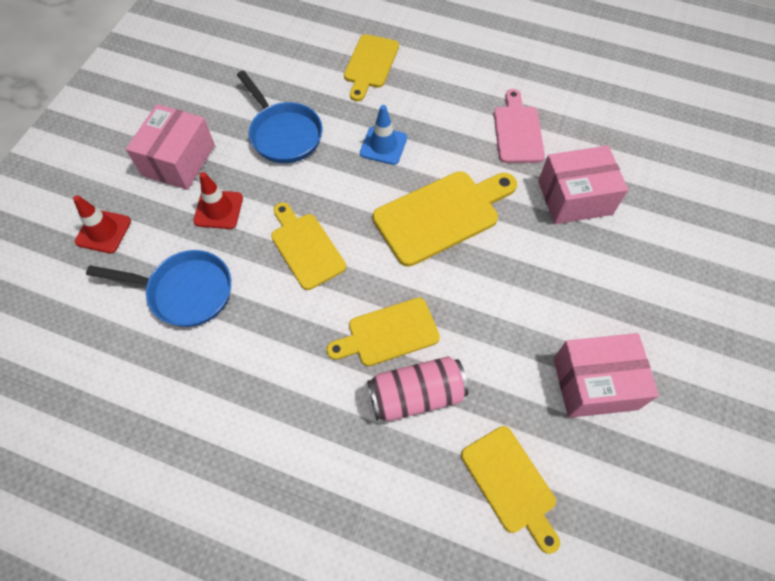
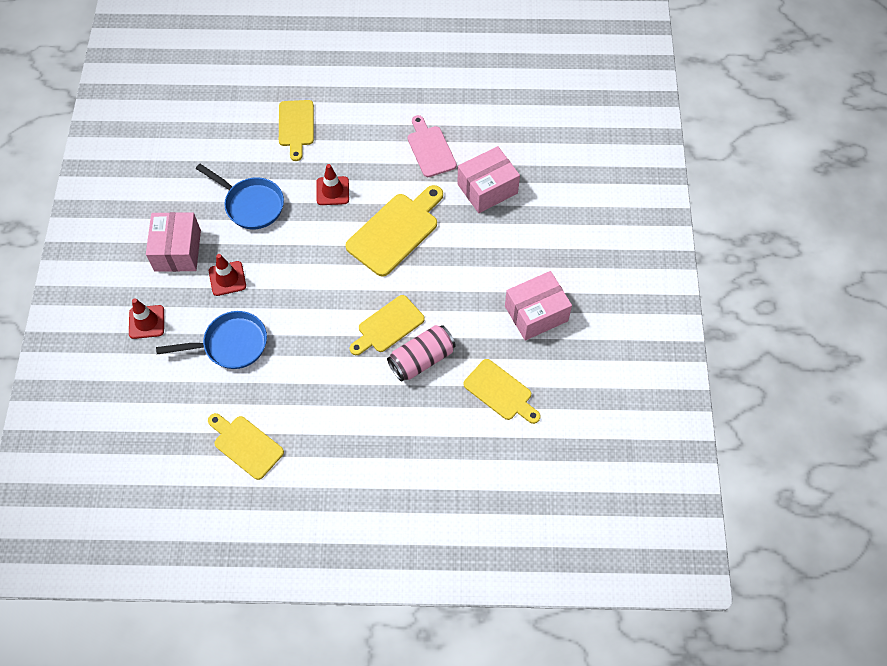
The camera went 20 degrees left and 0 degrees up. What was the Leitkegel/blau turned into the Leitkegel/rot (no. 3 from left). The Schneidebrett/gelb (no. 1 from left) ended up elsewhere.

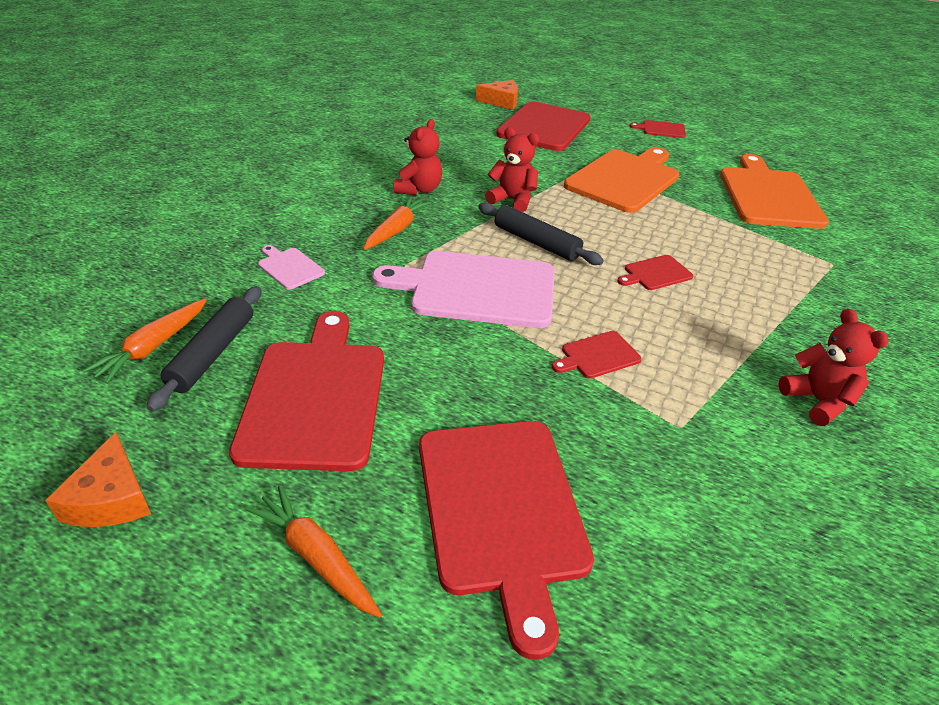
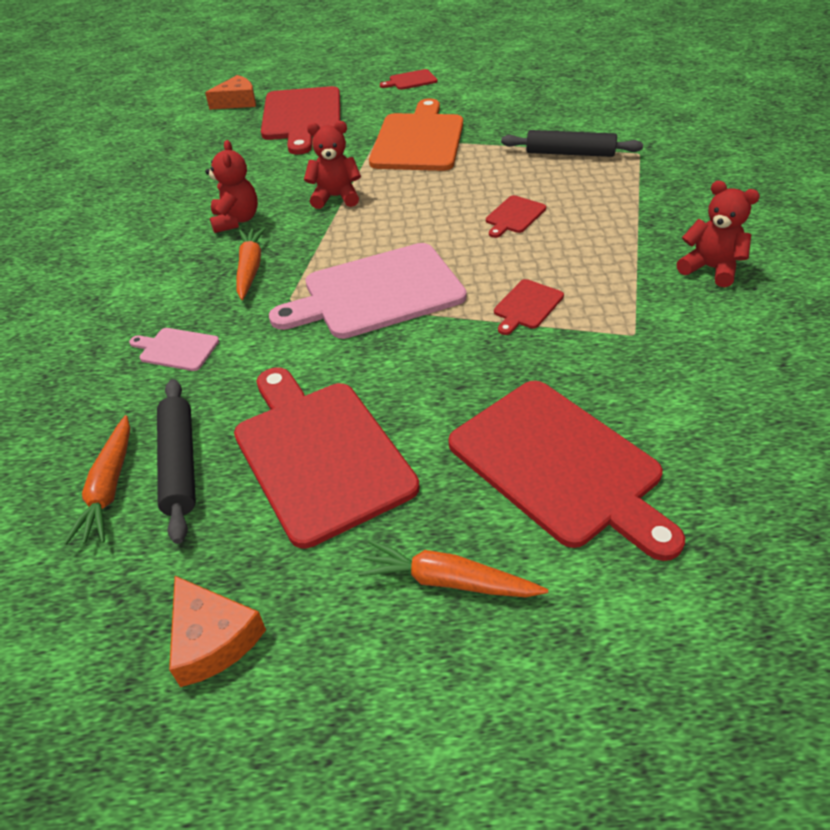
The camera went 25 degrees left and 5 degrees up. The second view lost the Schneidebrett/orange (no. 2 from left). The Nudelholz/schwarz (no. 2 from left) ended up elsewhere.

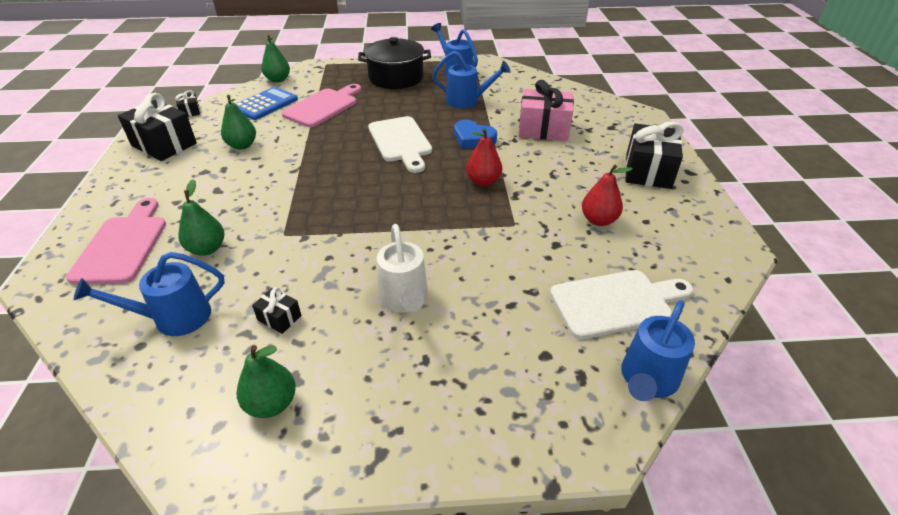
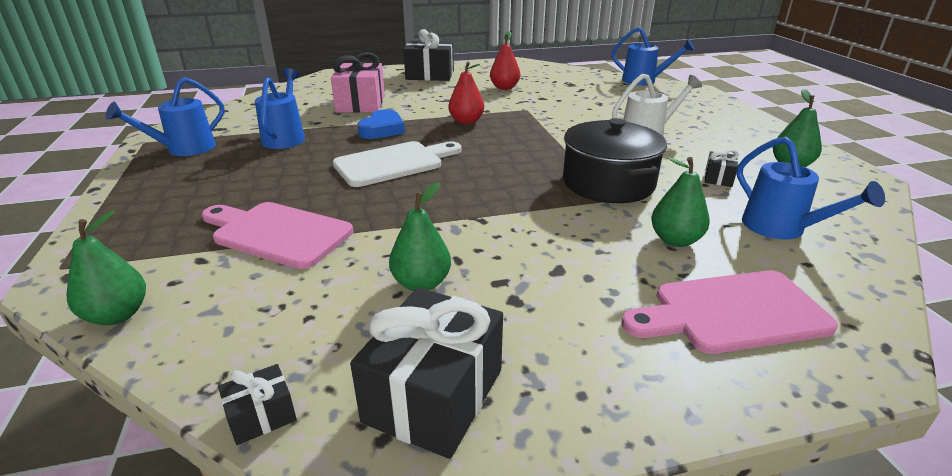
The camera went 100 degrees left and 10 degrees down. The Kochtopf/schwarz ended up elsewhere. The second view lost the Taschenrechner/blau. The second view lost the Schneidebrett/weiß (no. 2 from left).

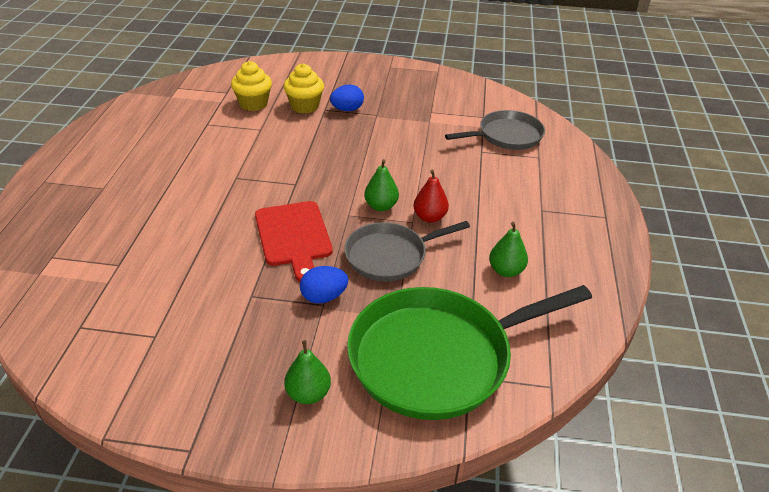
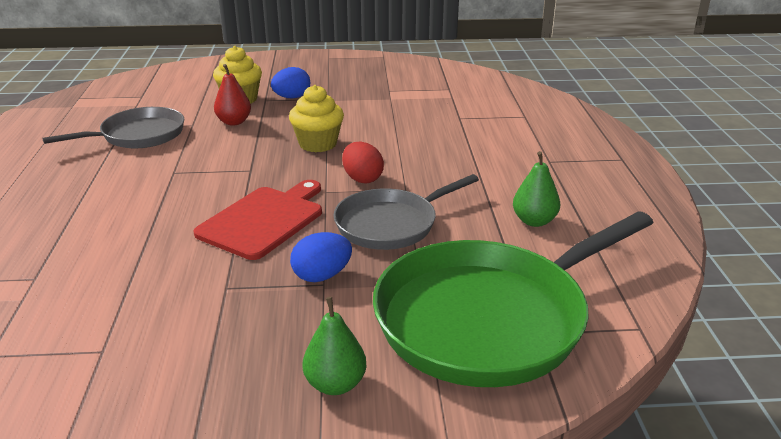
The camera went 10 degrees left and 10 degrees down. The Muffin/gelb (no. 1 from left in the first image) ended up elsewhere. The Pfanne/grau (no. 2 from left in the first image) ended up elsewhere. Where the Birne/grün (no. 2 from left) stood, the Ei/rot came to stand. The Birne/rot ended up elsewhere. The Schneidebrett/rot ended up facing another way, 120 degrees counterclockwise from before.

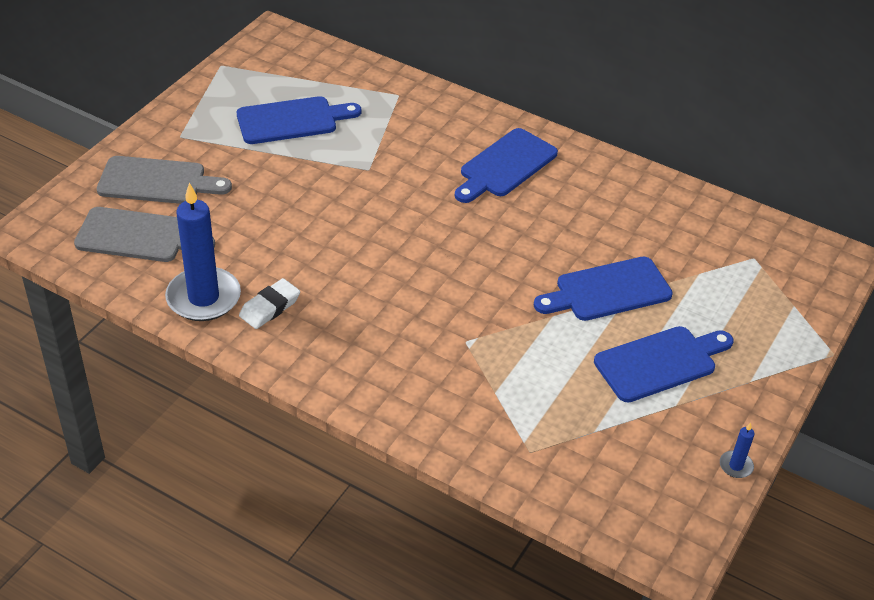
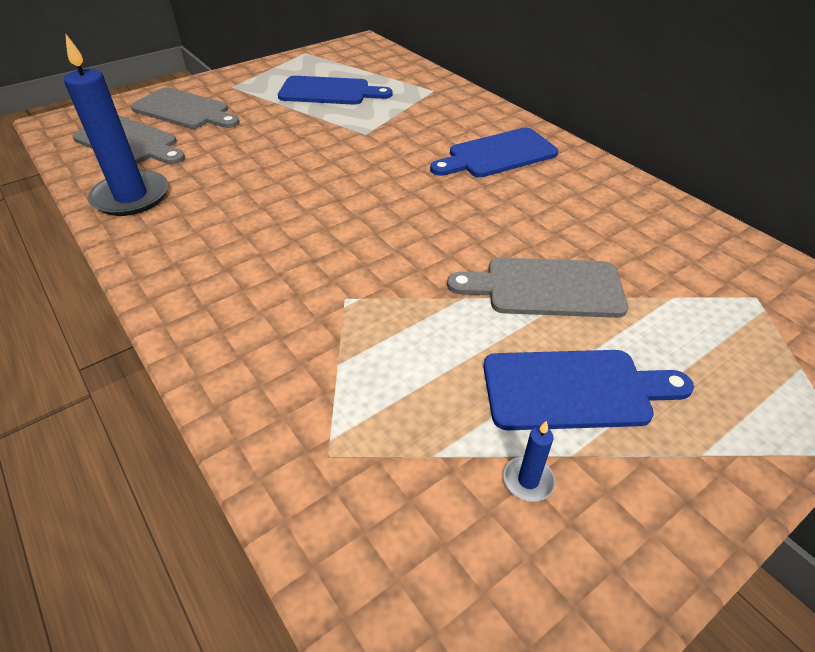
The camera went 25 degrees right and 0 degrees up. What was the Schneidebrett/blau (no. 3 from left) turned into the Schneidebrett/grau (no. 3 from left). The second view lost the Radiergummi/weiß. The Kerze/blau (no. 2 from left) ended up elsewhere.

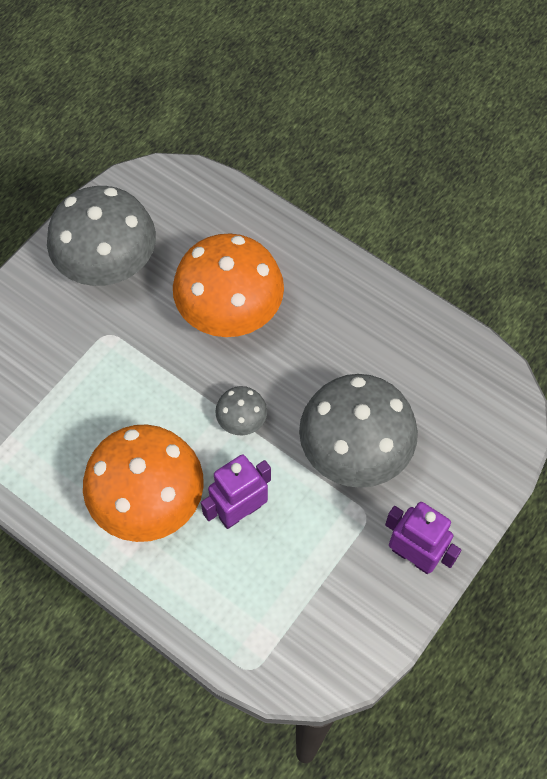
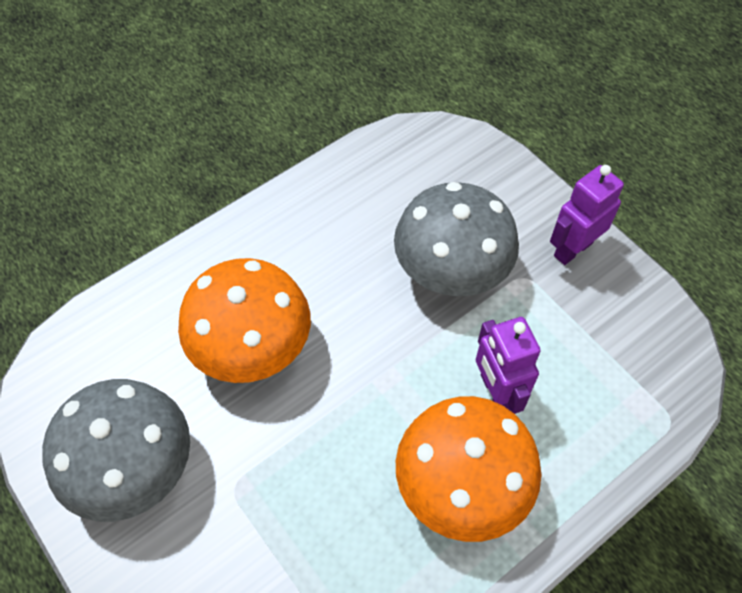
The camera went 75 degrees left and 5 degrees down. The second view lost the Pilz/grau (no. 2 from left).

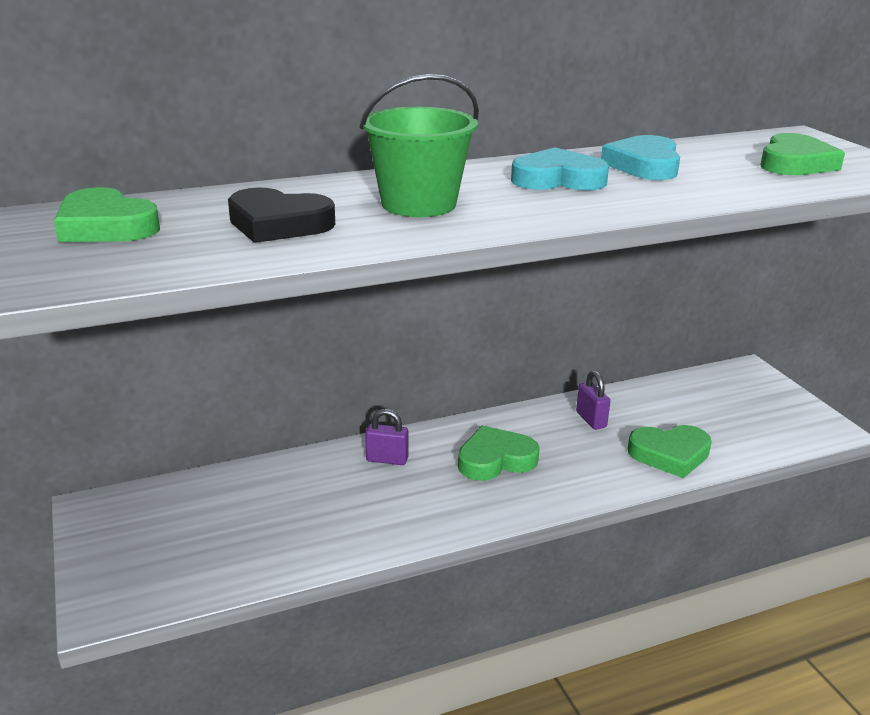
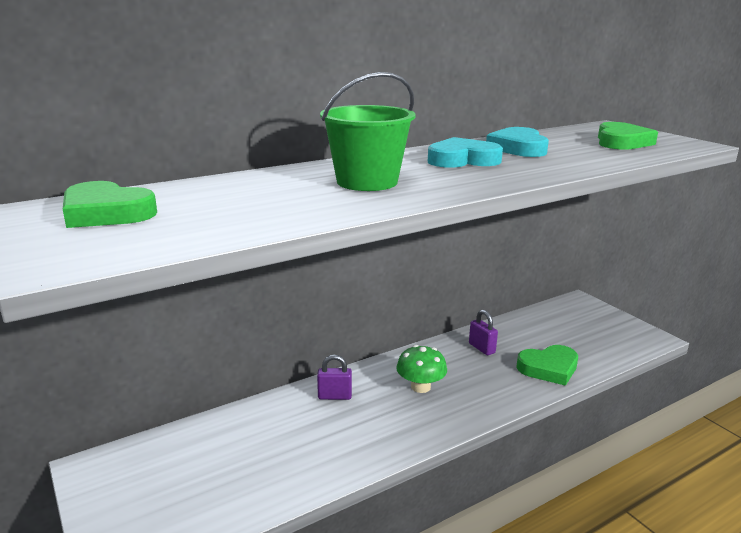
The camera went 10 degrees left and 5 degrees down. The second view lost the Herz/schwarz. Where the Herz/grün (no. 2 from left) stood, the Pilz/grün came to stand.

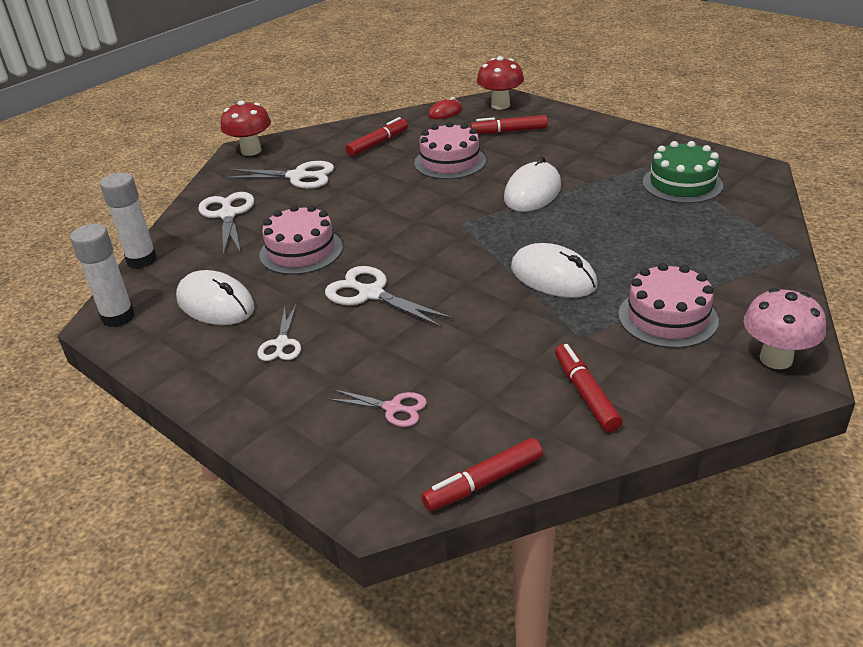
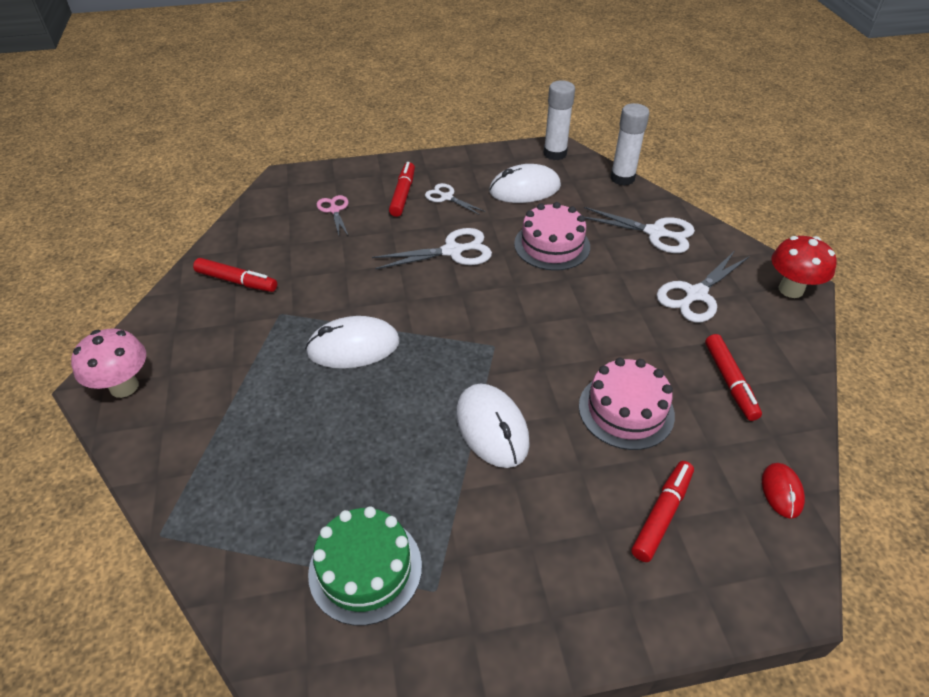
The camera went 125 degrees right and 10 degrees up. The second view lost the Pilz/rot (no. 2 from left). The second view lost the Kuchen/rosa (no. 3 from left). The Schere/rosa ended up facing another way, 105 degrees clockwise from before. The Filzstift/rot (no. 2 from left) ended up elsewhere.

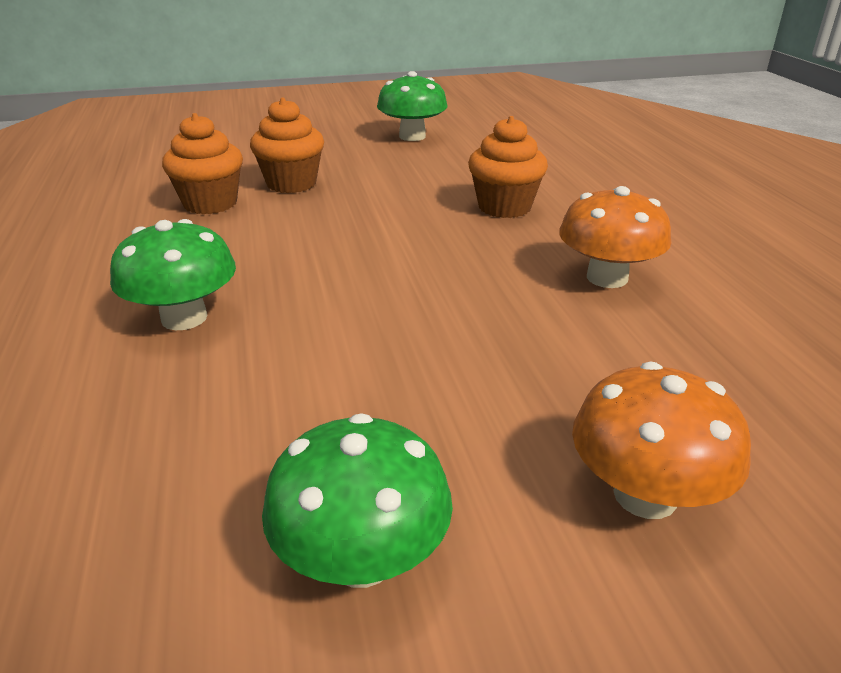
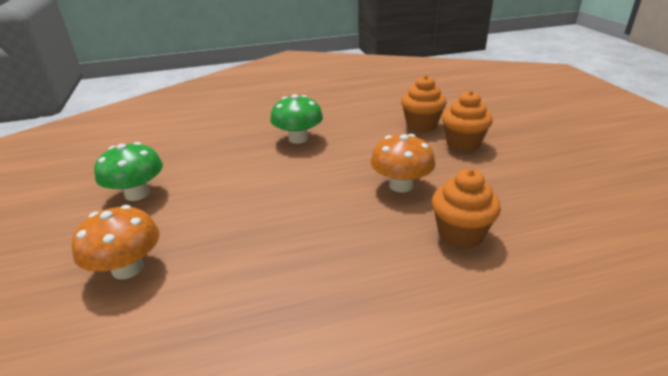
The camera went 90 degrees right and 0 degrees up. The second view lost the Pilz/grün (no. 3 from left). The Pilz/orange (no. 1 from left in the first image) ended up elsewhere.

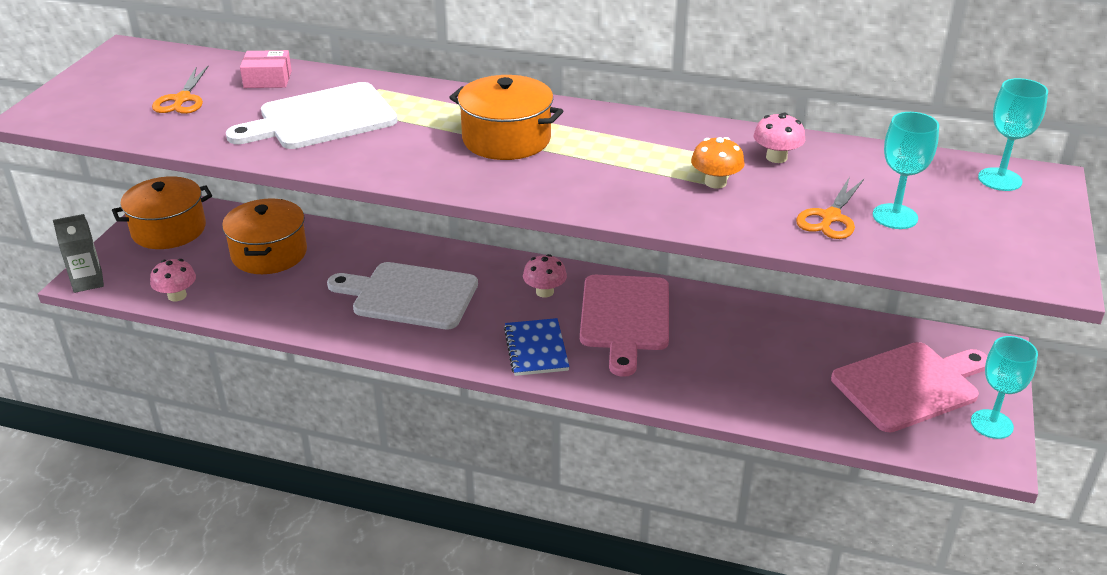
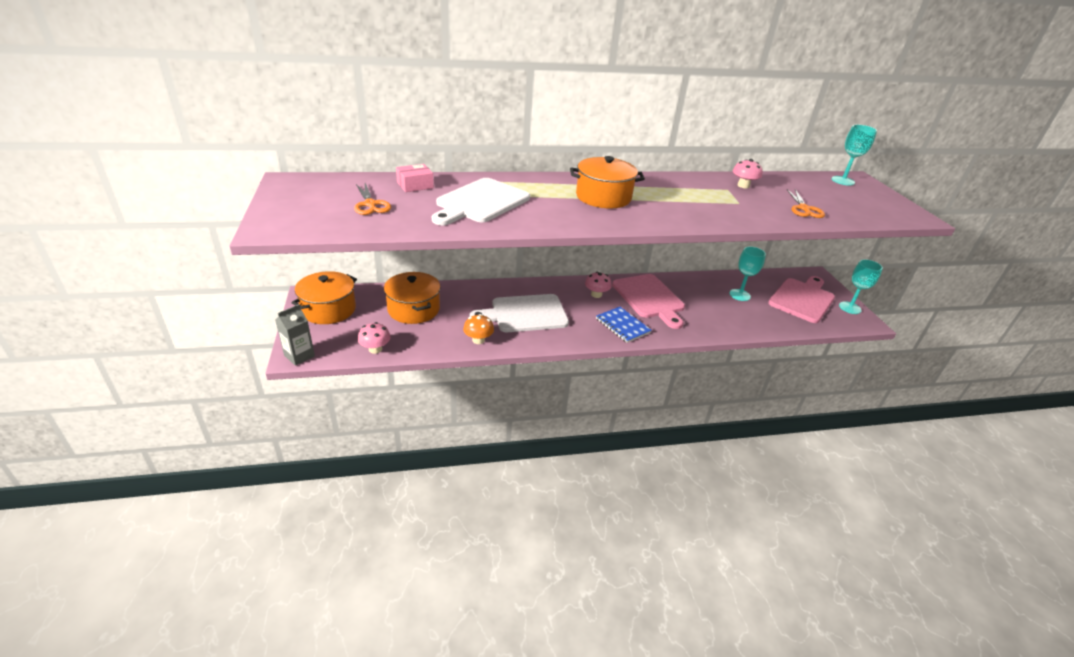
The camera went 30 degrees left and 0 degrees up. The Kelch/türkis (no. 1 from left) ended up elsewhere. The Pilz/orange ended up elsewhere.

